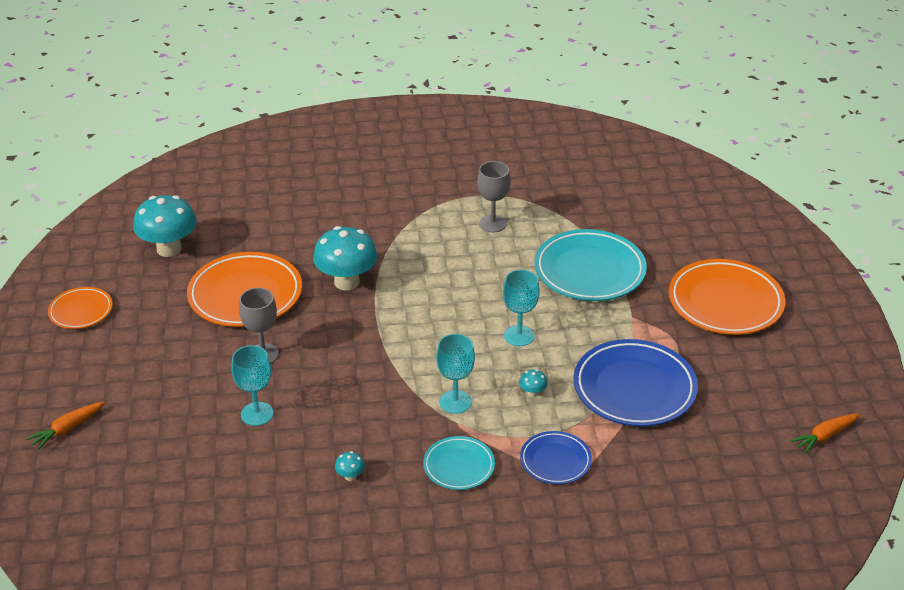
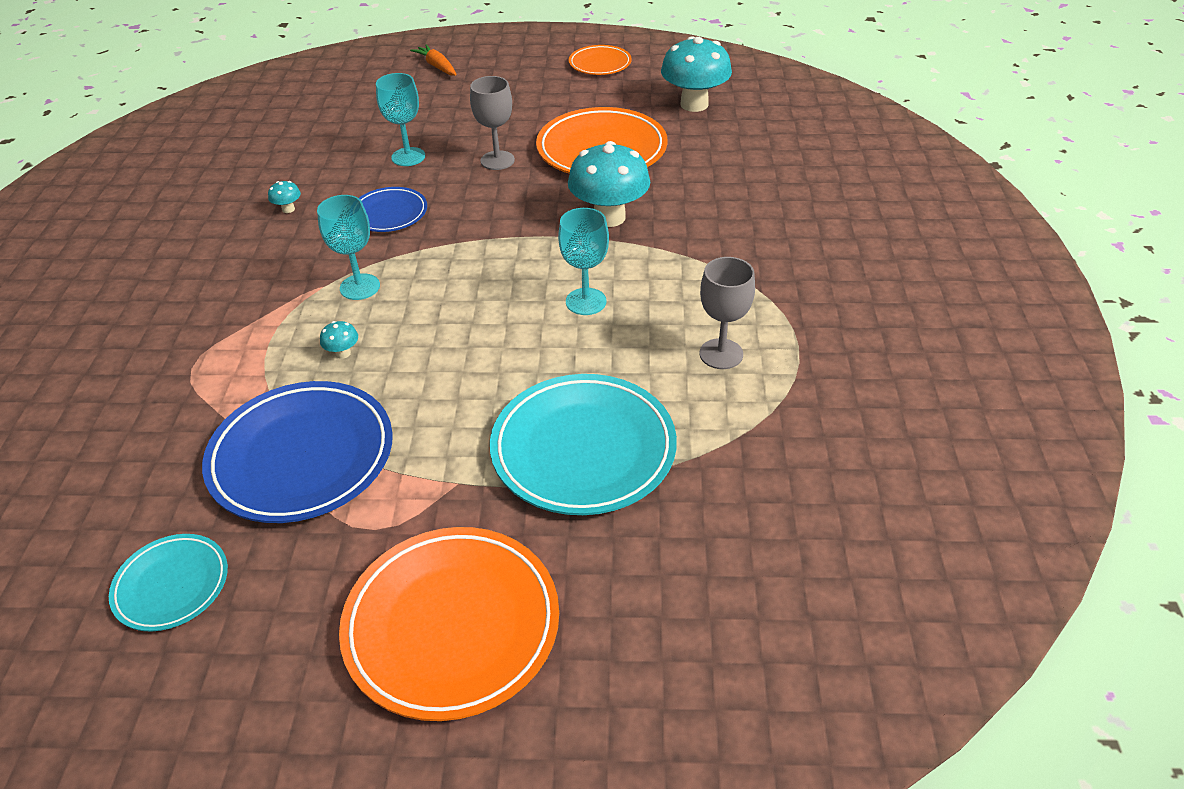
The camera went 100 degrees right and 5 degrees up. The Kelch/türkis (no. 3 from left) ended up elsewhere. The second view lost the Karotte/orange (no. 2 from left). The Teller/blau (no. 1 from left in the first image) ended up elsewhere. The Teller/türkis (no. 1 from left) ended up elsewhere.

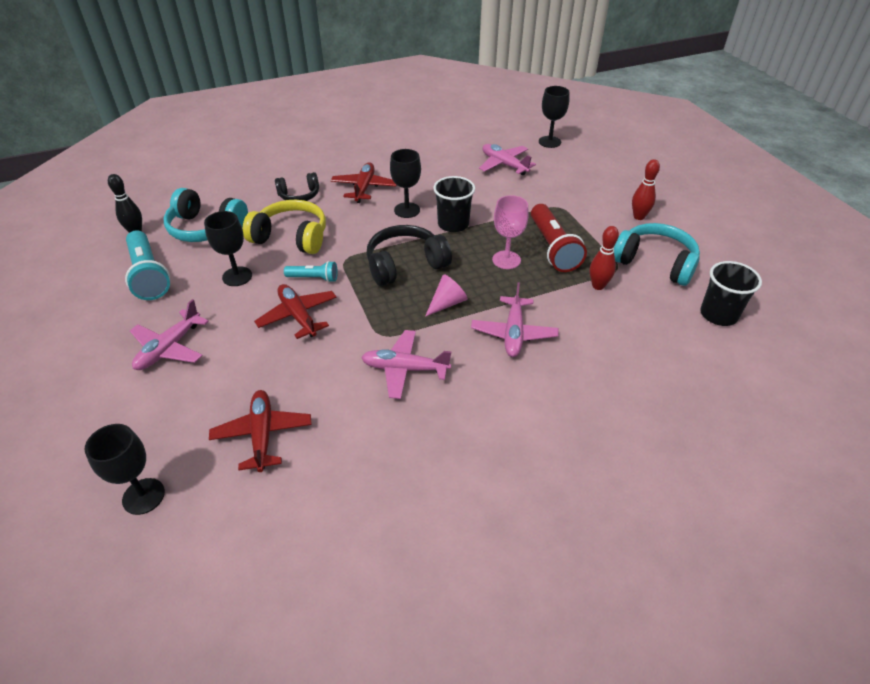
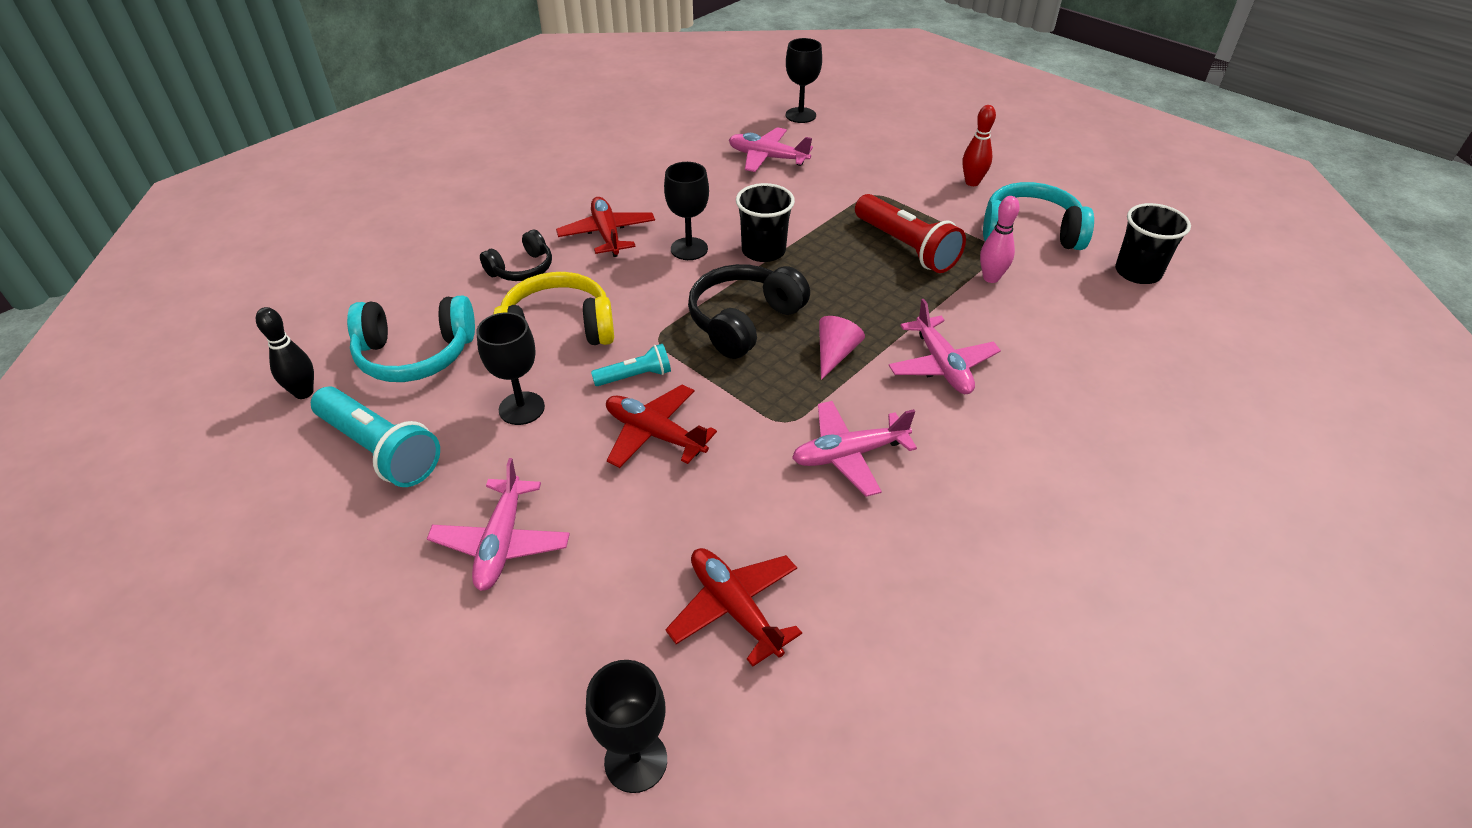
The camera went 25 degrees left and 0 degrees up. The second view lost the Kelch/rosa. What was the Bowlingkegel/rot (no. 1 from left) turned into the Bowlingkegel/rosa.

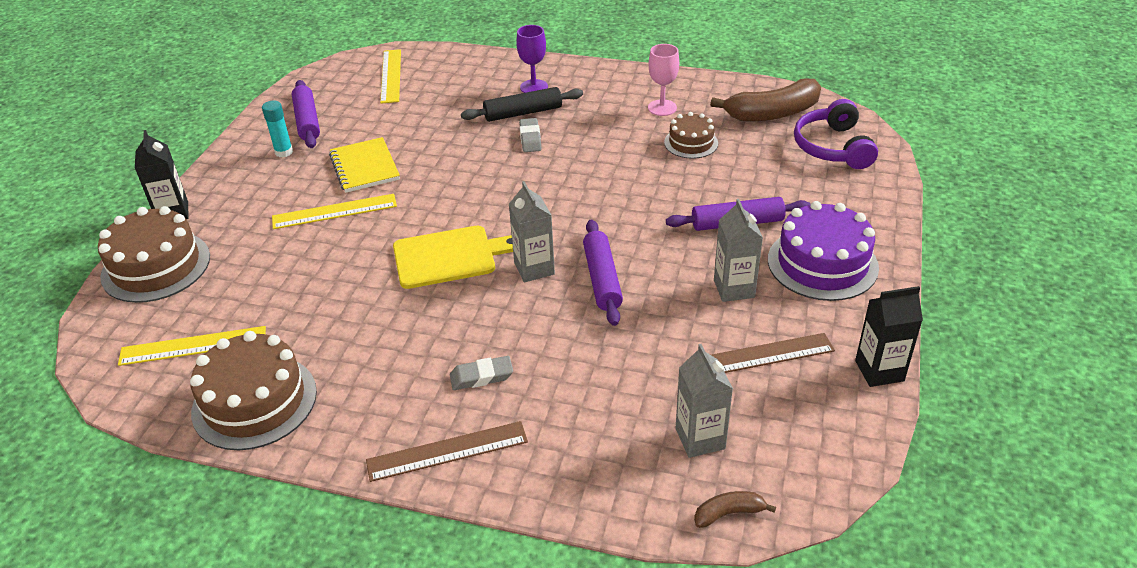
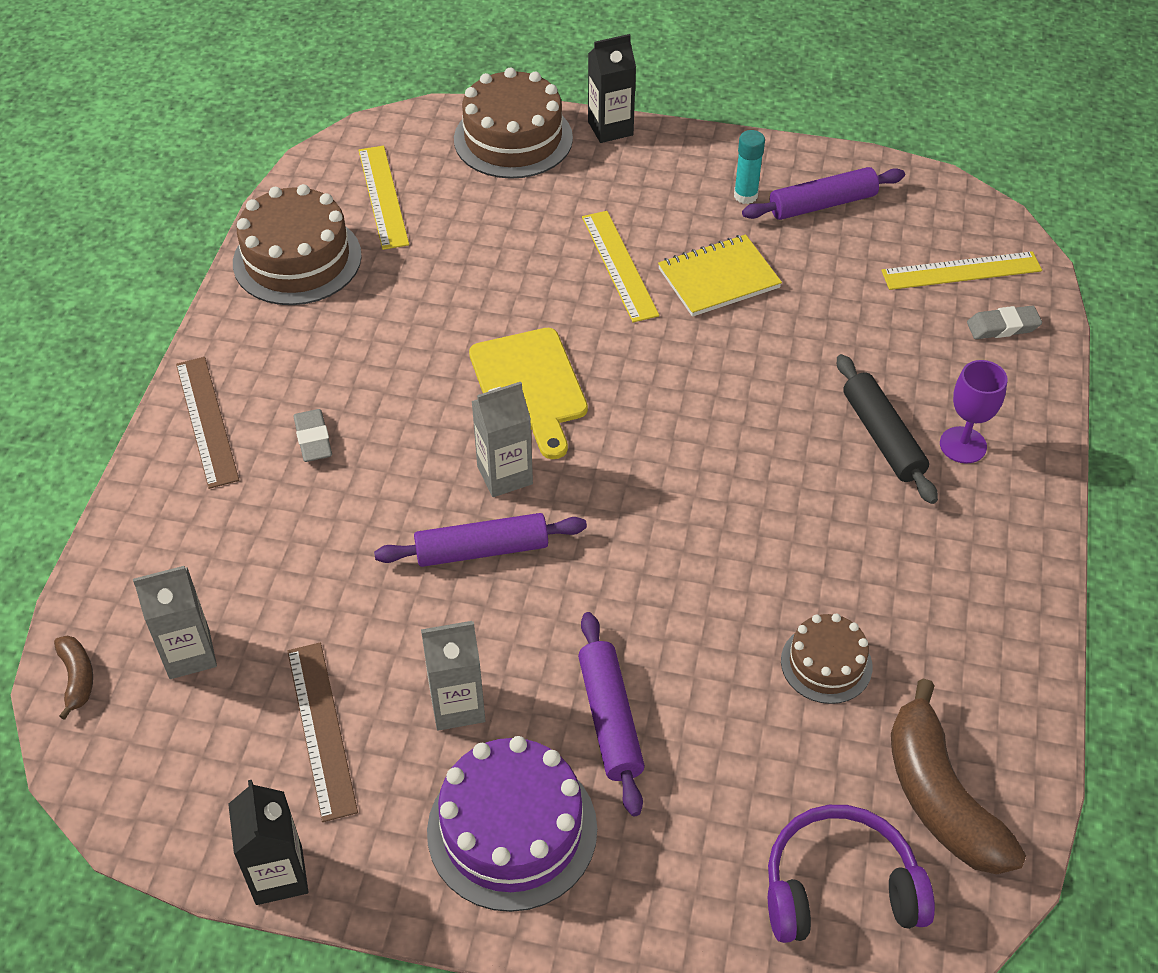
The camera went 85 degrees right and 10 degrees up. The second view lost the Kelch/rosa. The Radiergummi/grau (no. 2 from left) ended up elsewhere.

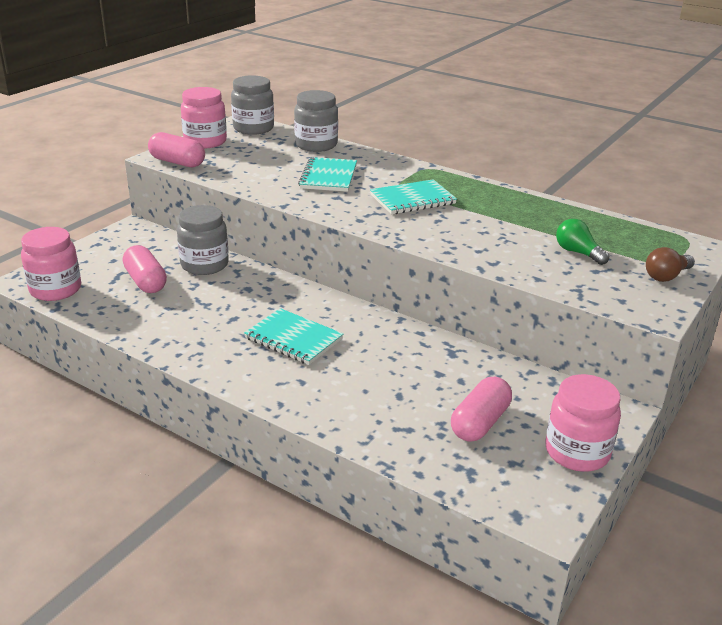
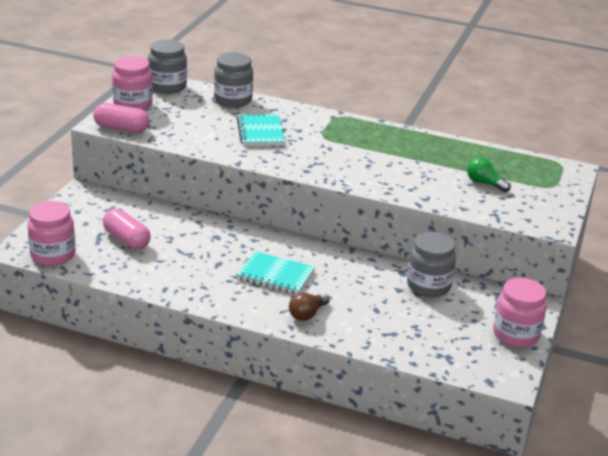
The camera went 15 degrees left and 0 degrees up. The second view lost the Notizbuch/türkis (no. 3 from left). The Einmachglas/grau (no. 1 from left in the first image) ended up elsewhere. The Glühbirne/braun ended up elsewhere. The second view lost the Kapsel/rosa (no. 3 from left).

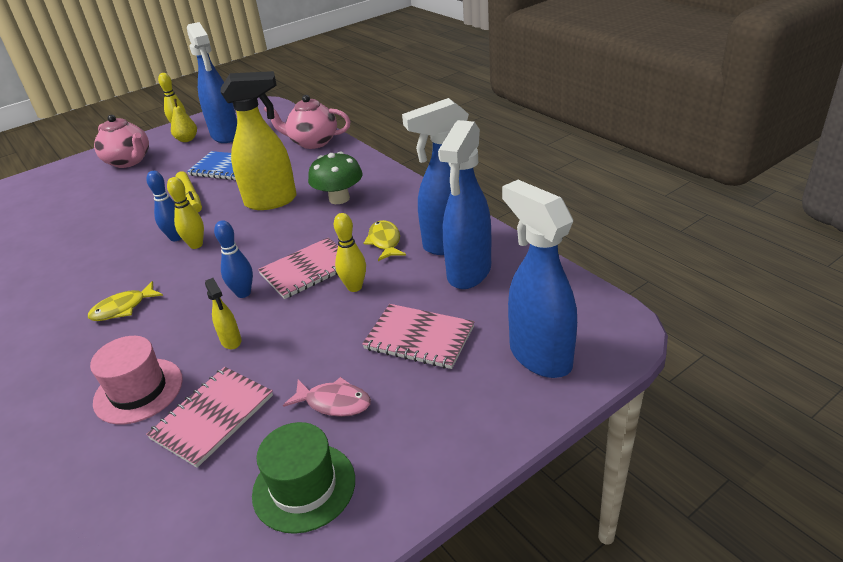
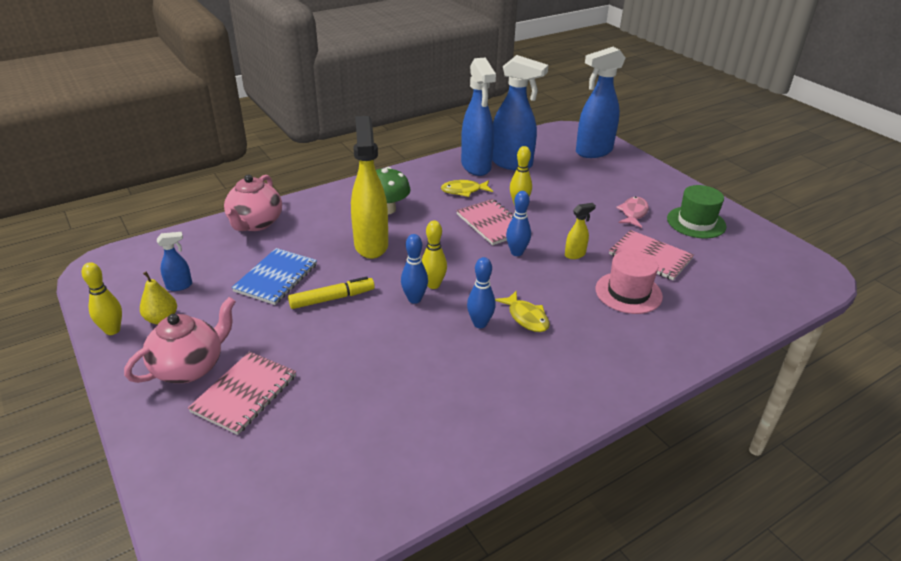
The camera went 90 degrees left and 0 degrees up. The size of the Sprühflasche/blau (no. 1 from left) changed by a factor of 0.44. The Notizbuch/rosa (no. 3 from left in the first image) ended up elsewhere. The second view gained the Bowlingkegel/blau (no. 2 from left).

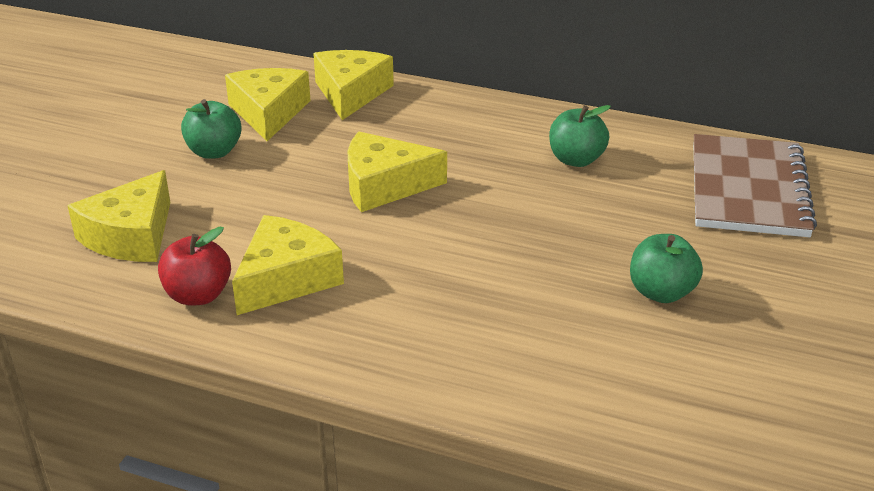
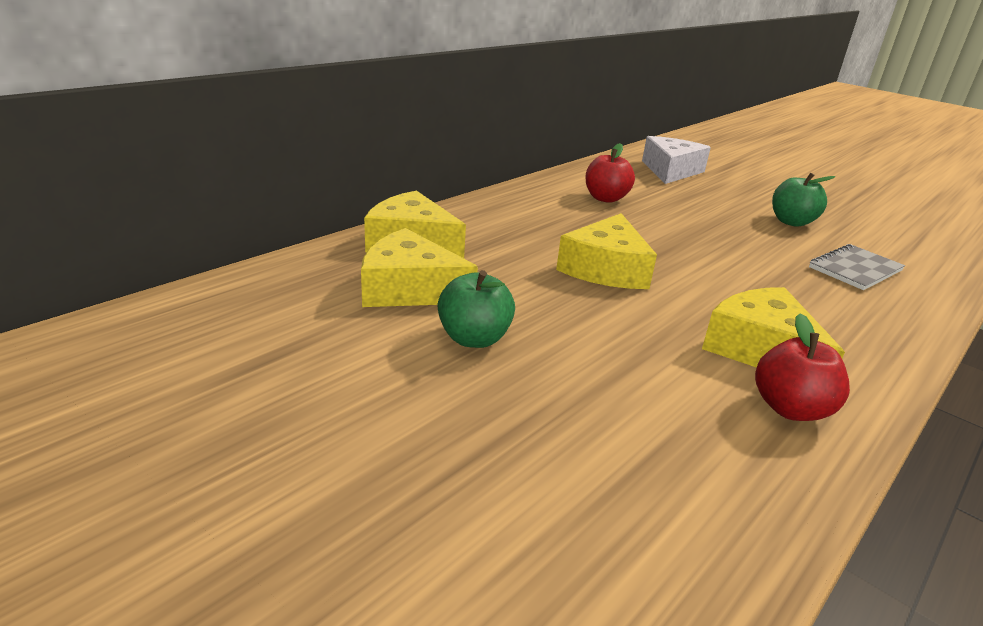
The camera went 70 degrees left and 5 degrees down. What was the Apfel/grün (no. 2 from left) turned into the Apfel/rot (no. 1 from left). Where the Notizbuch/braun stood, the Käse/weiß came to stand. The second view lost the Käse/gelb (no. 1 from left). The second view gained the Notizbuch/grau.

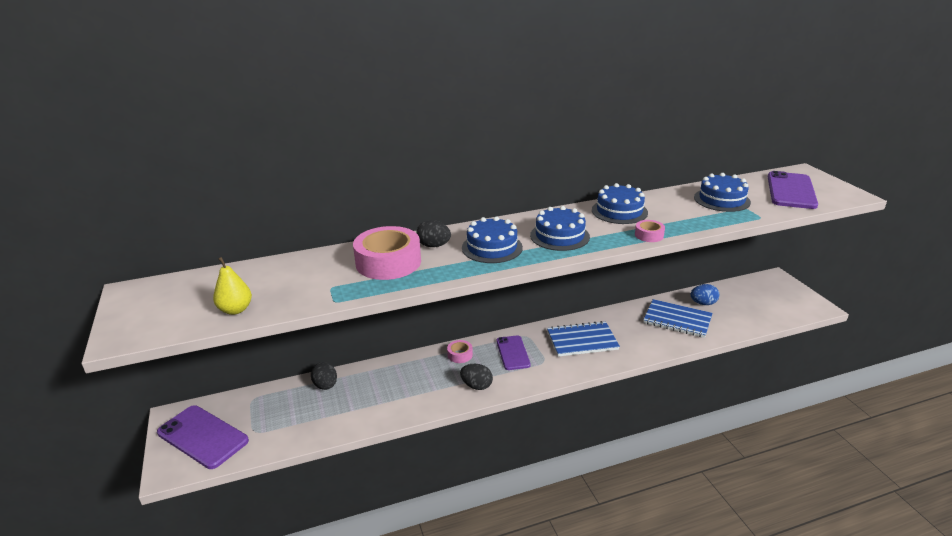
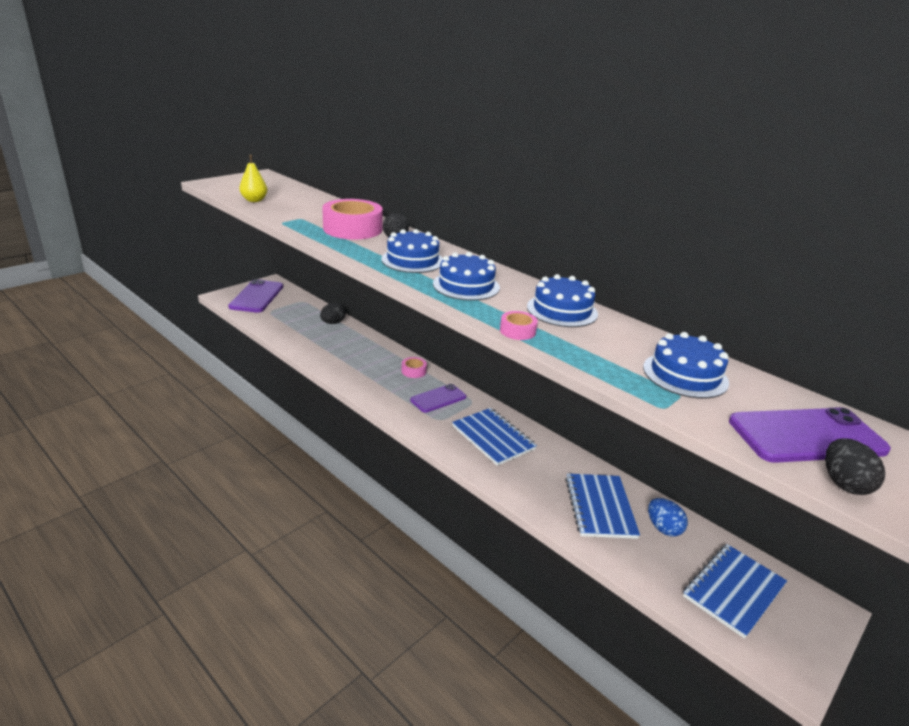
The camera went 60 degrees right and 0 degrees up. The Ei/schwarz (no. 3 from left) ended up elsewhere. The second view gained the Notizbuch/blau (no. 3 from left).

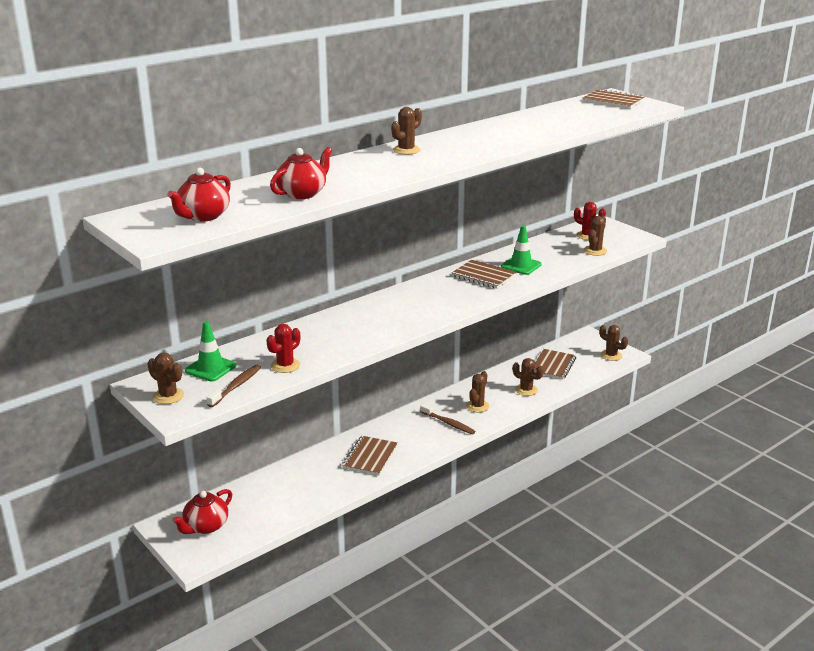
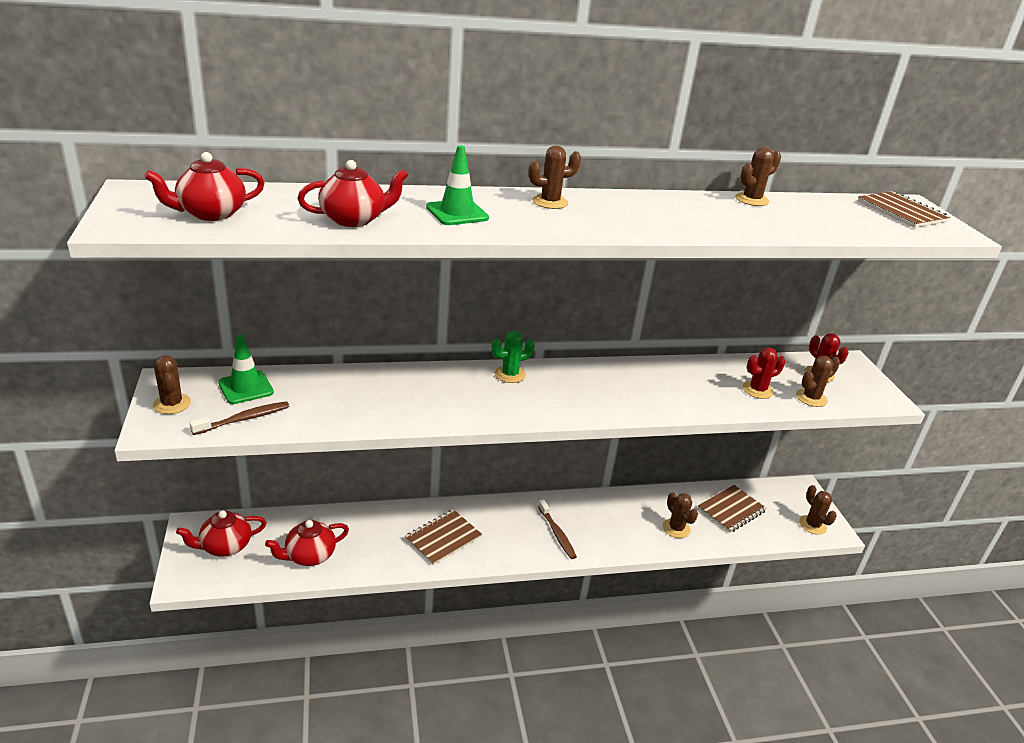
The camera went 25 degrees right and 5 degrees up. The Leitkegel/grün (no. 2 from left) ended up elsewhere. The second view lost the Notizbuch/braun (no. 2 from left). The Kaktus/rot (no. 1 from left) ended up elsewhere. The Kaktus/braun (no. 3 from left in the first image) ended up elsewhere. The second view gained the Kaktus/grün. The second view gained the Teekanne/rot (no. 3 from left).

